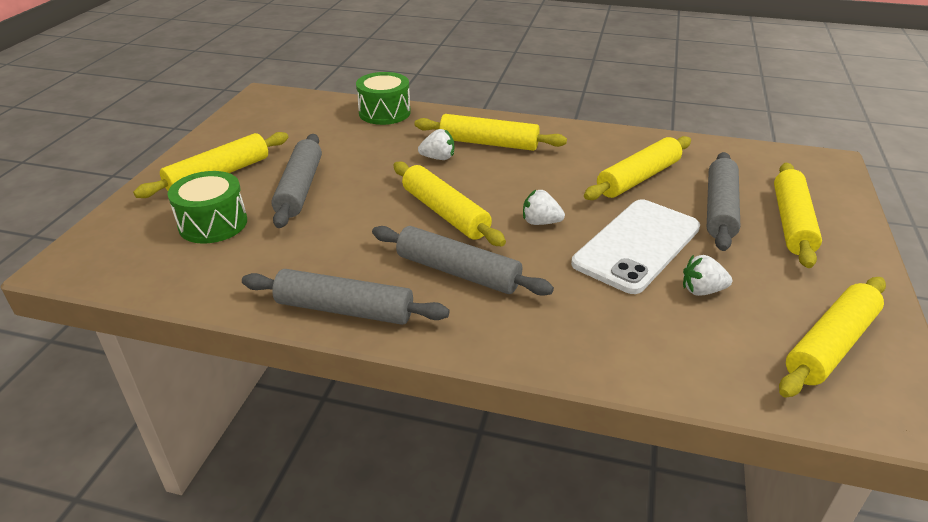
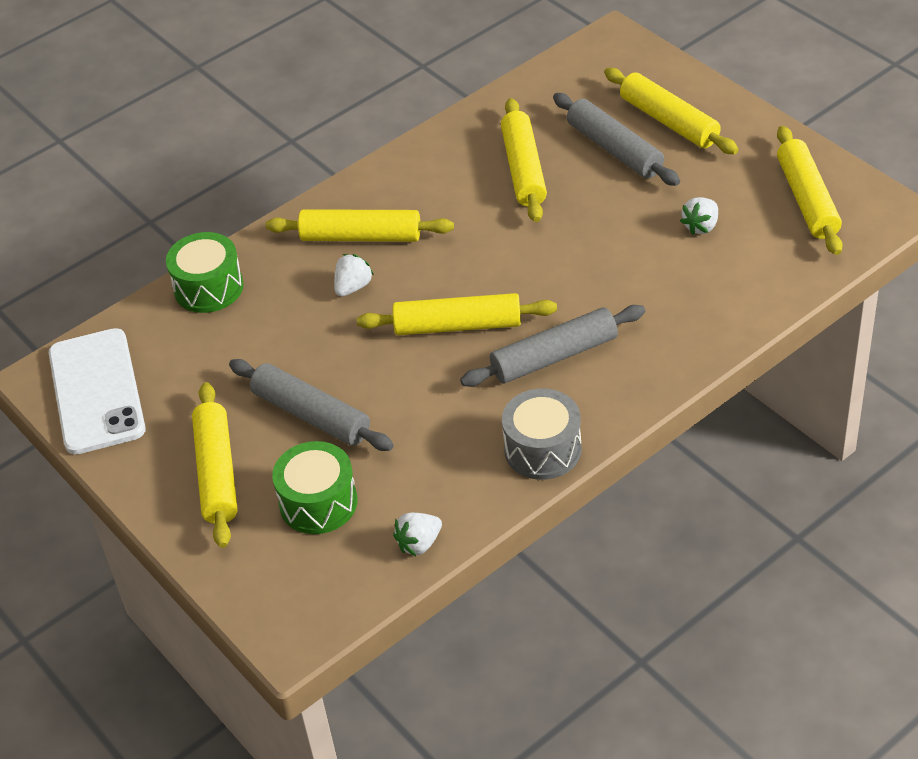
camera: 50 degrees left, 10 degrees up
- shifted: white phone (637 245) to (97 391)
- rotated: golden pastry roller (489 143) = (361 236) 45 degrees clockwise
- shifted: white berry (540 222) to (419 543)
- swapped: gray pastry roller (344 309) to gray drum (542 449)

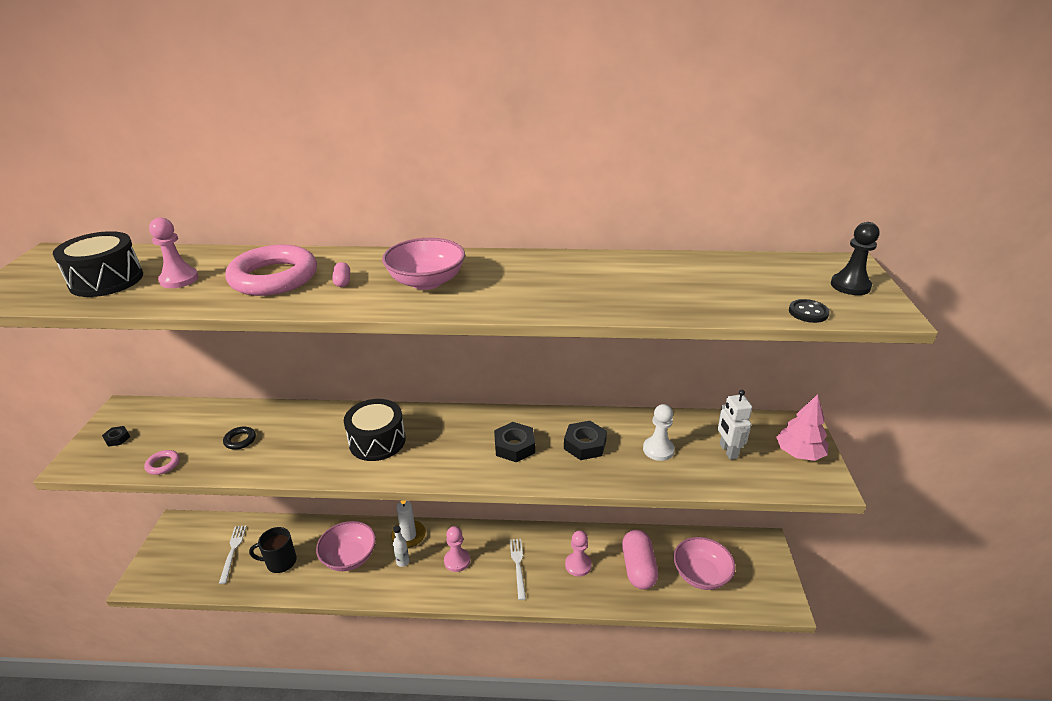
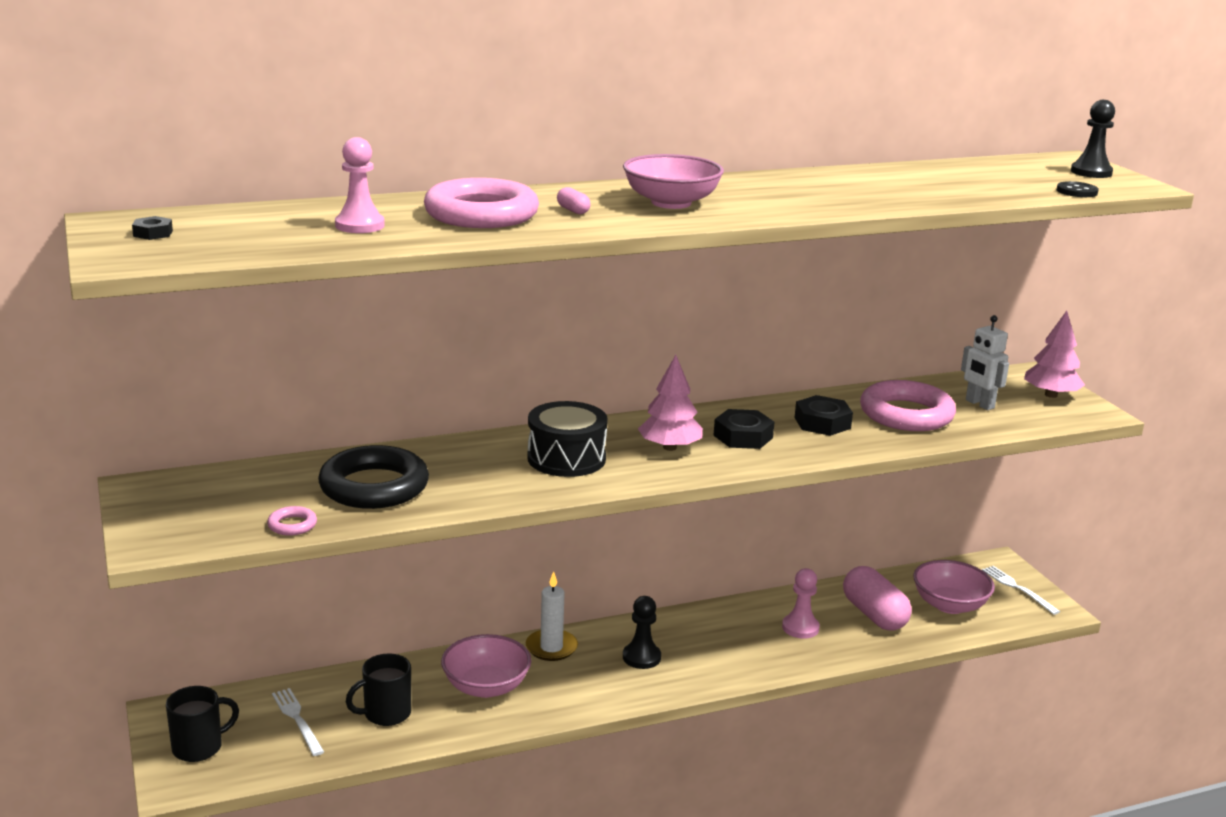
camera: 25 degrees left, 10 degrees down
- shifted: jet-black nut (117 438) to (153 233)
- new: jet-black coffee mug (199 747)
- scaled: jet-black hoop (240 440) = (374 486) x2.37
- repainted: rosy game pawn (457 561) to jet-black game pawn (641 657)
- new: rosy fir tree (669 447)
- swapped: white game pawn (658 450) to rosy hoop (906 414)
- shifted: white table fork (518 566) to (1018 588)
- gone: jet-black drum (106 280)
- gone: white flask (403 562)

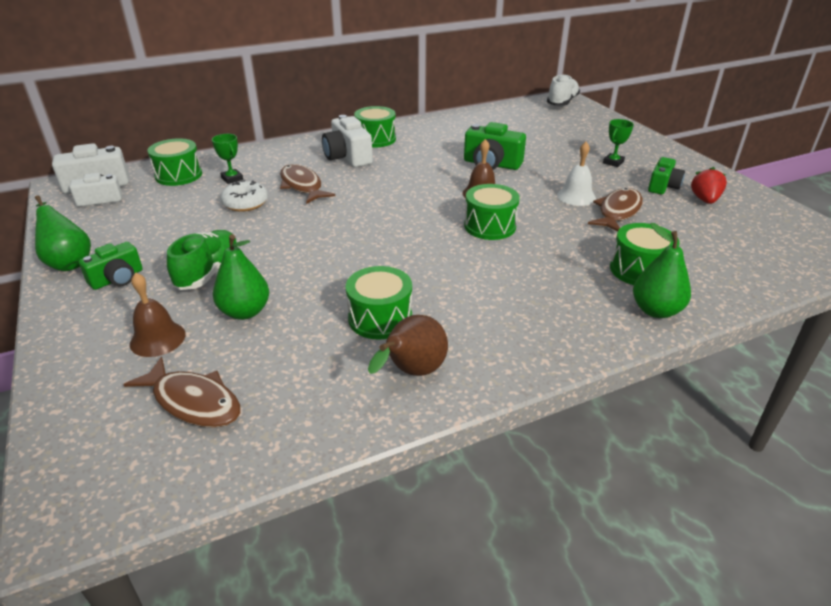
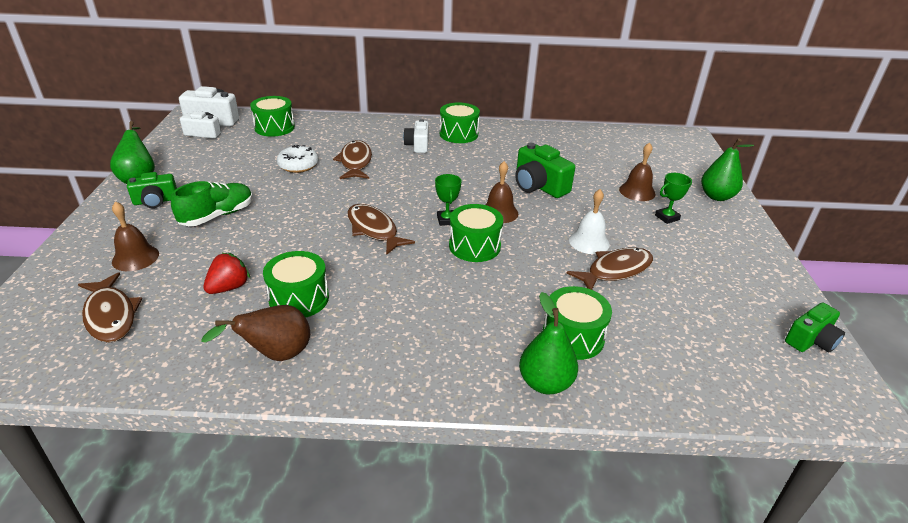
camera: 25 degrees right, 0 degrees up
- shifted: red berry (704 200) to (229 287)
- new: russet fish (374 230)
- scaled: white compact camera (347 157) = (418 145) x0.66
- shifted: green trophy (232 179) to (447 220)
- new: russet school bell (637 191)
- shifted: green pear fruit (245 312) to (716 196)
- shifted: green compact camera (663 186) to (811 340)
- gone: white shoe (562 102)

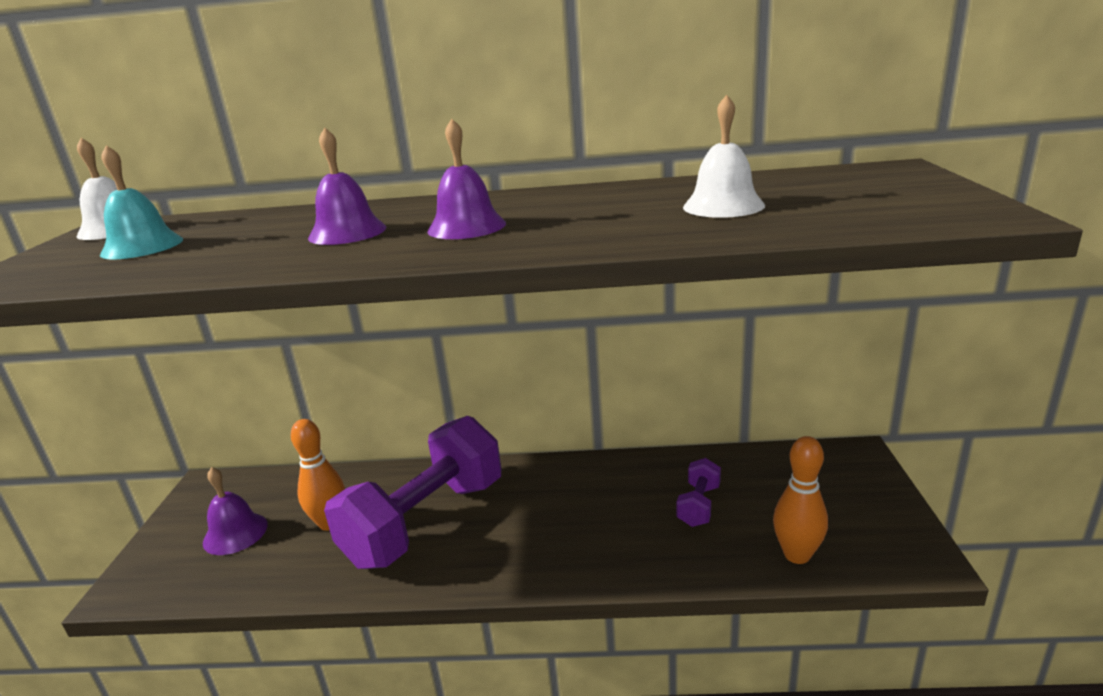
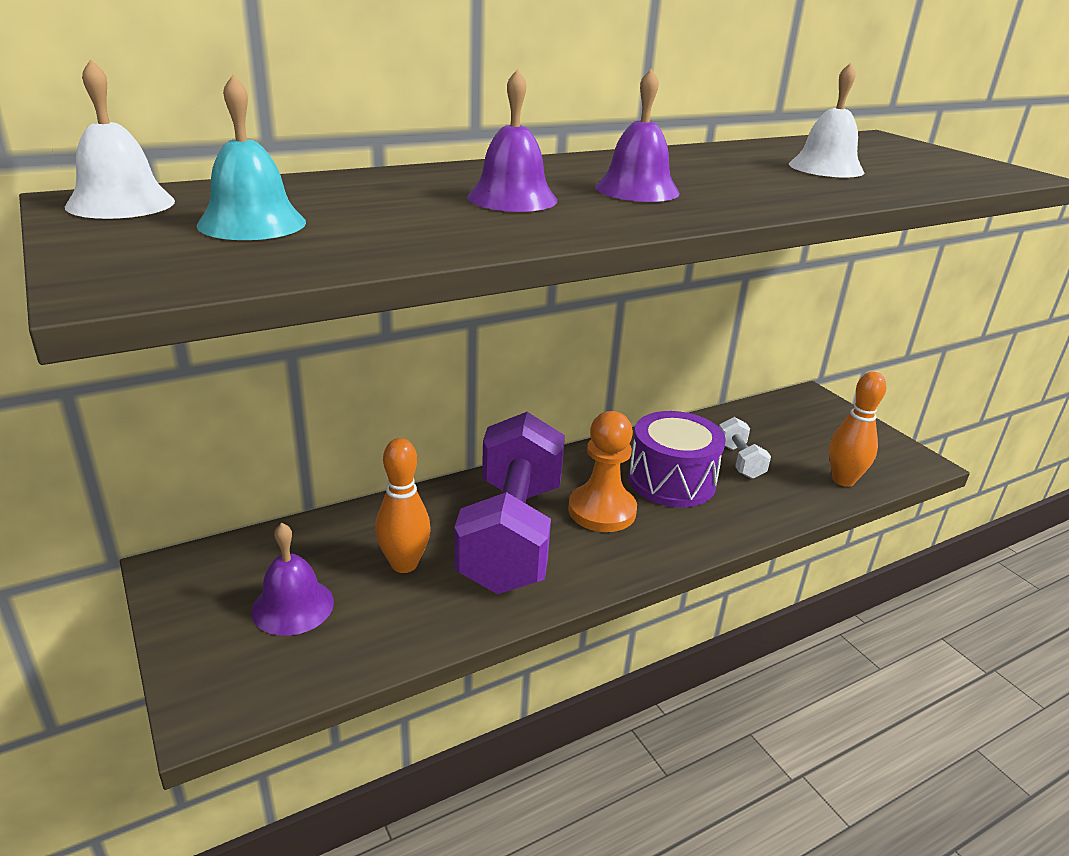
camera: 35 degrees left, 5 degrees up
- new: bright orange game pawn (602 510)
- new: royal purple drum (671 481)
- repainted: royal purple dumbbell (699 505) to white dumbbell (739 461)

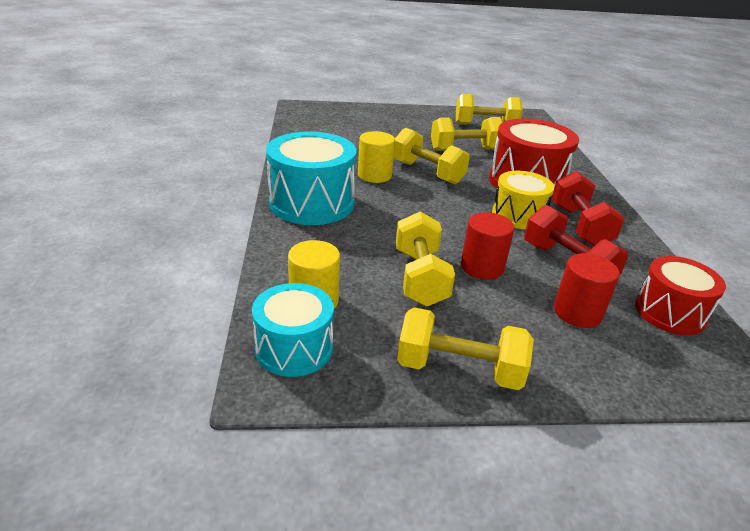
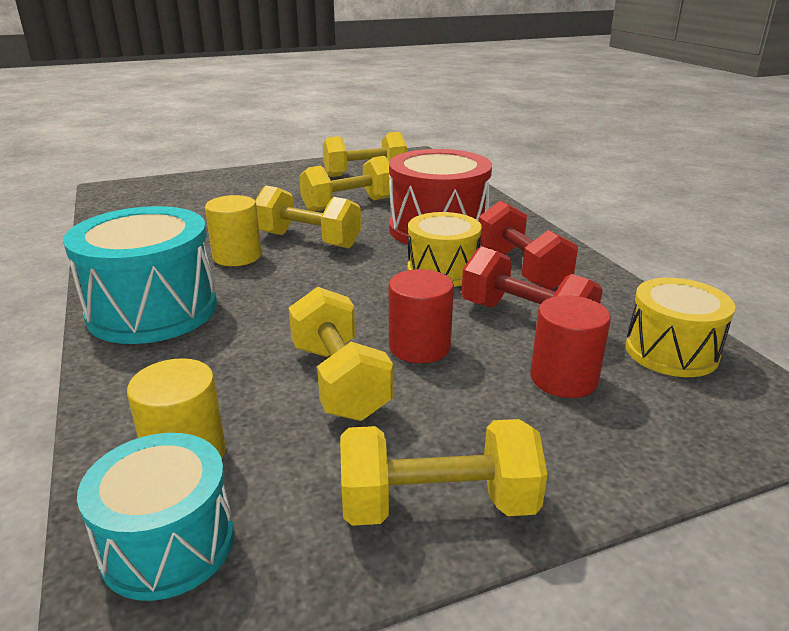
camera: 15 degrees left, 5 degrees down
- repainted: red drum (670 312) to golden drum (671 351)

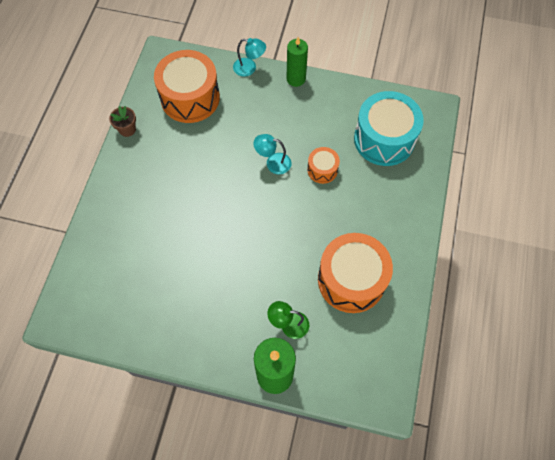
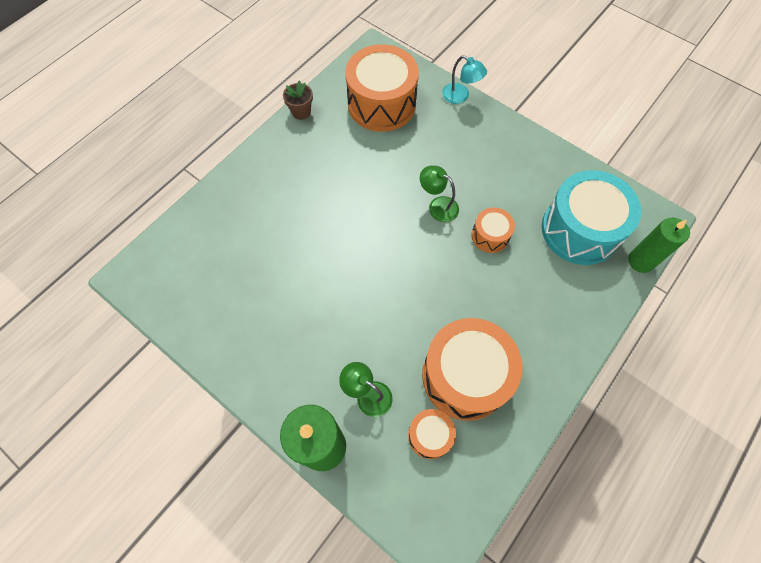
camera: 25 degrees right, 0 degrees up
- new: bright orange drum (430 435)
- repainted: turquoise desk lamp (273 163) to green desk lamp (437 206)
- shifted: green wax candle (296 79) to (640 261)

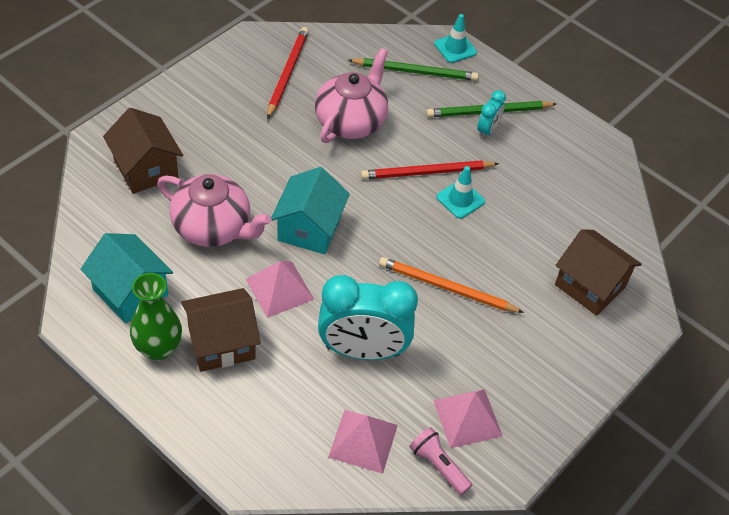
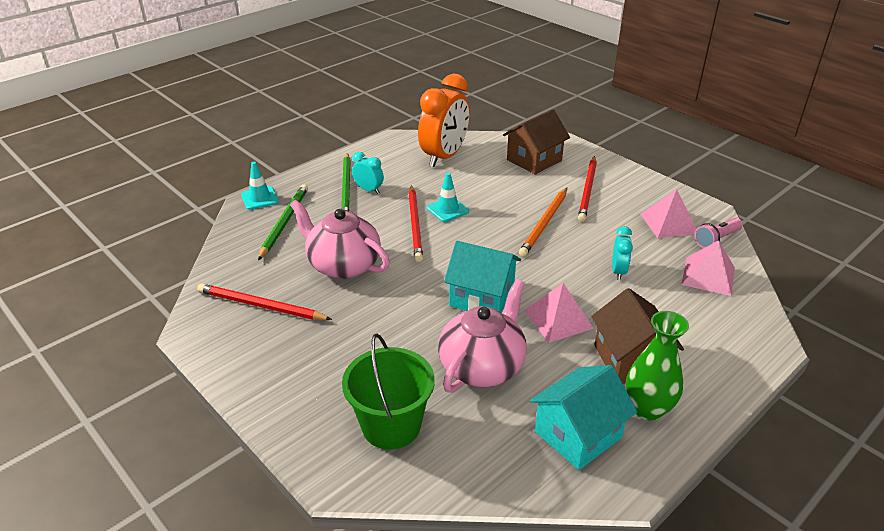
camera: 80 degrees left, 15 degrees down
- swapped: russet cottage (146 169) to green pail (391 425)
- new: bright orange clock (444 157)
- new: red lead pencil (587 190)
- scaled: turquoise clock (362 351) = (618 271) x0.47

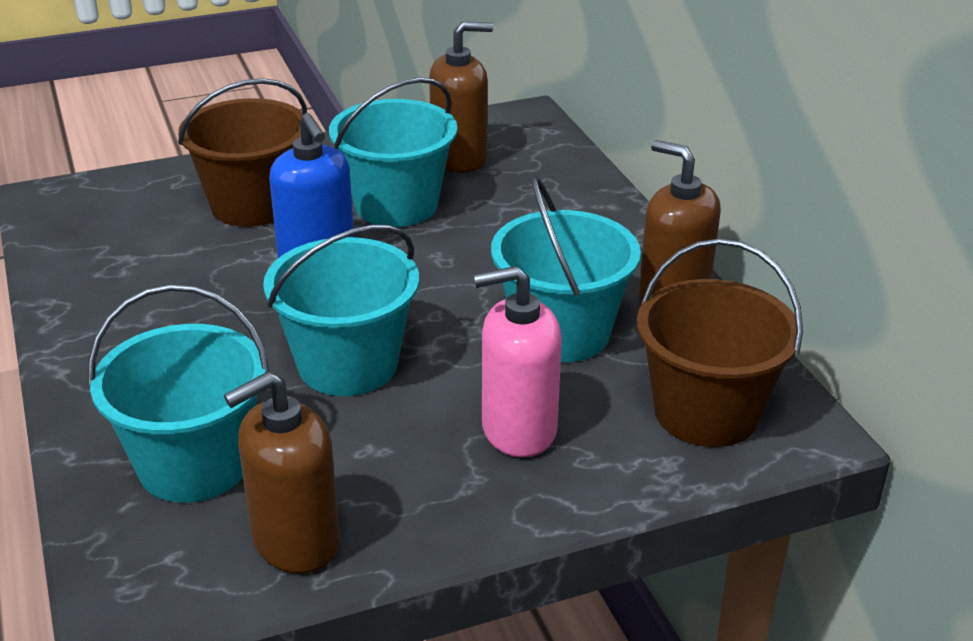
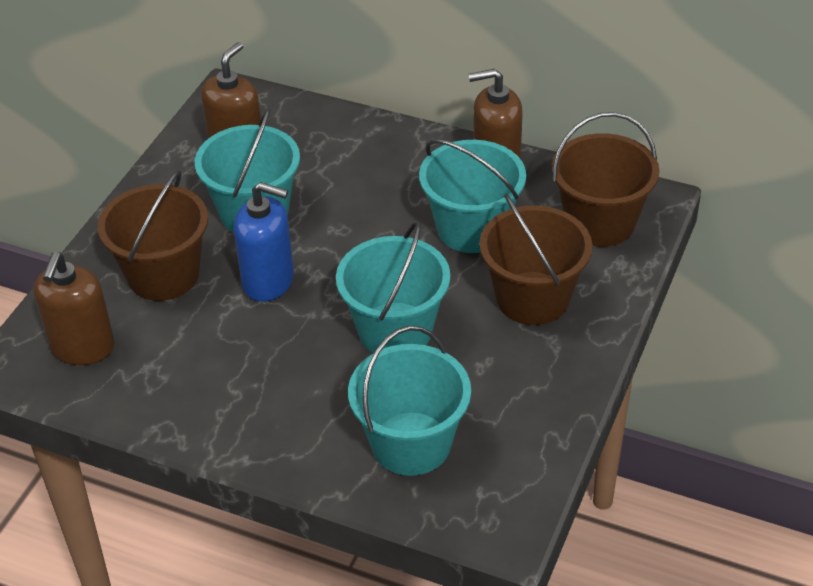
camera: 45 degrees left, 10 degrees up
- shifted: russet soap pump (295 541) to (82 348)
- swapped: rosy soap pump (518 429) to russet pail (532 298)

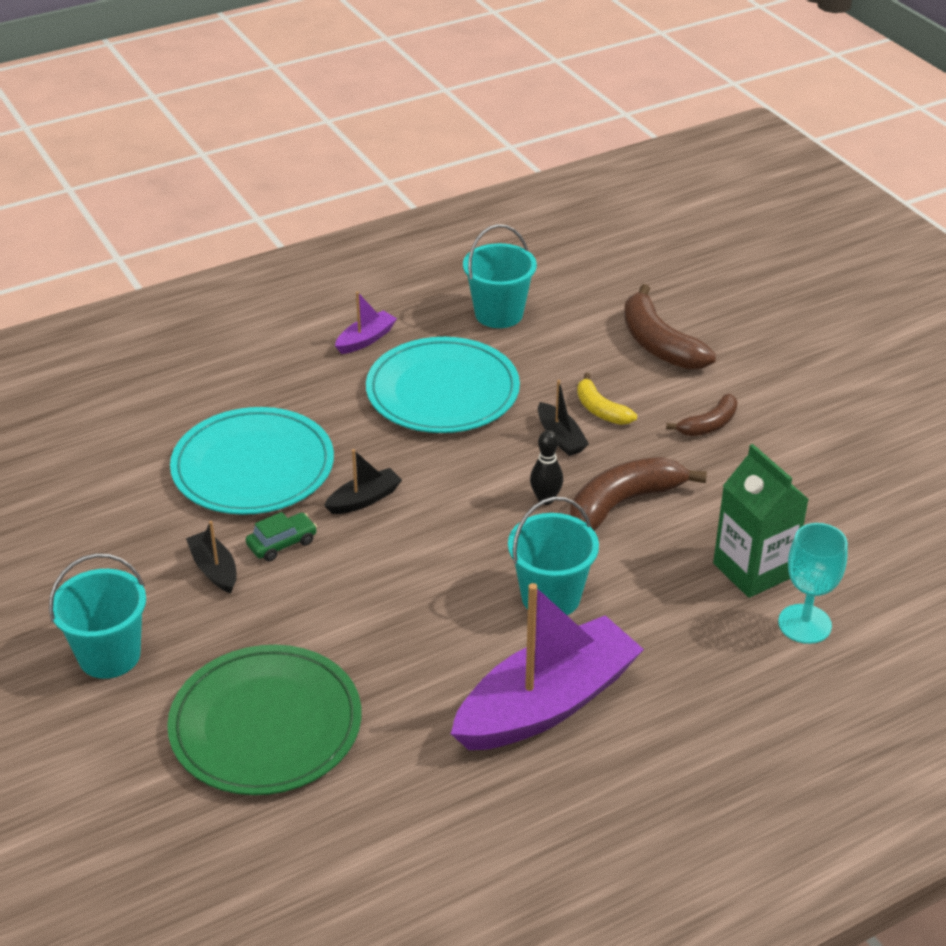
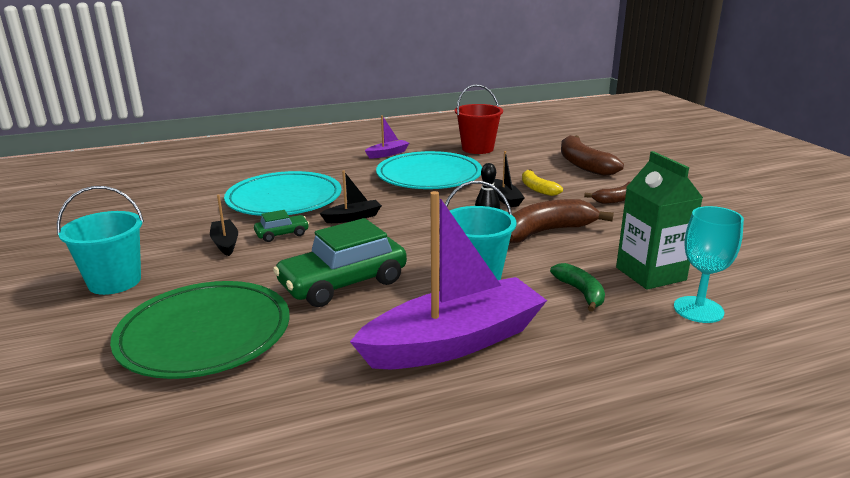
camera: 10 degrees right, 15 degrees down
- new: green car (343 283)
- repainted: turquoise pail (499 314) to red pail (477 149)
- new: green banana (580 292)

